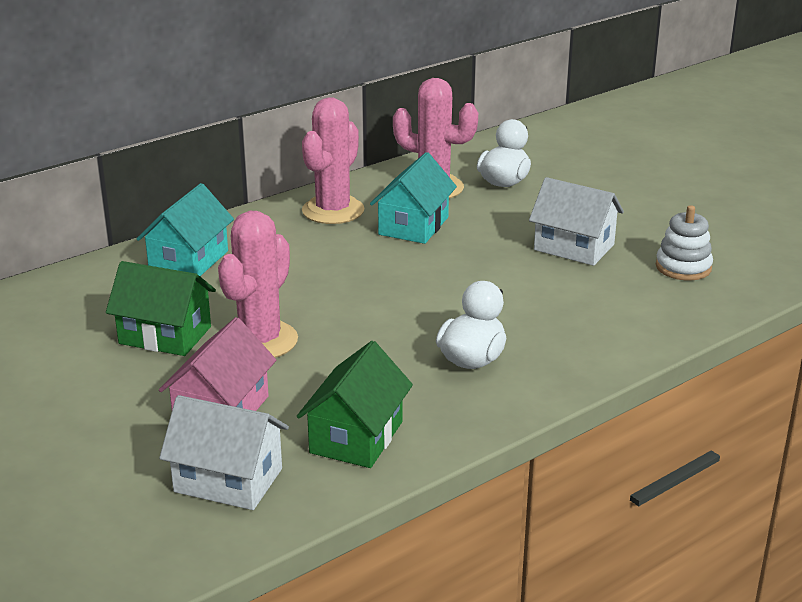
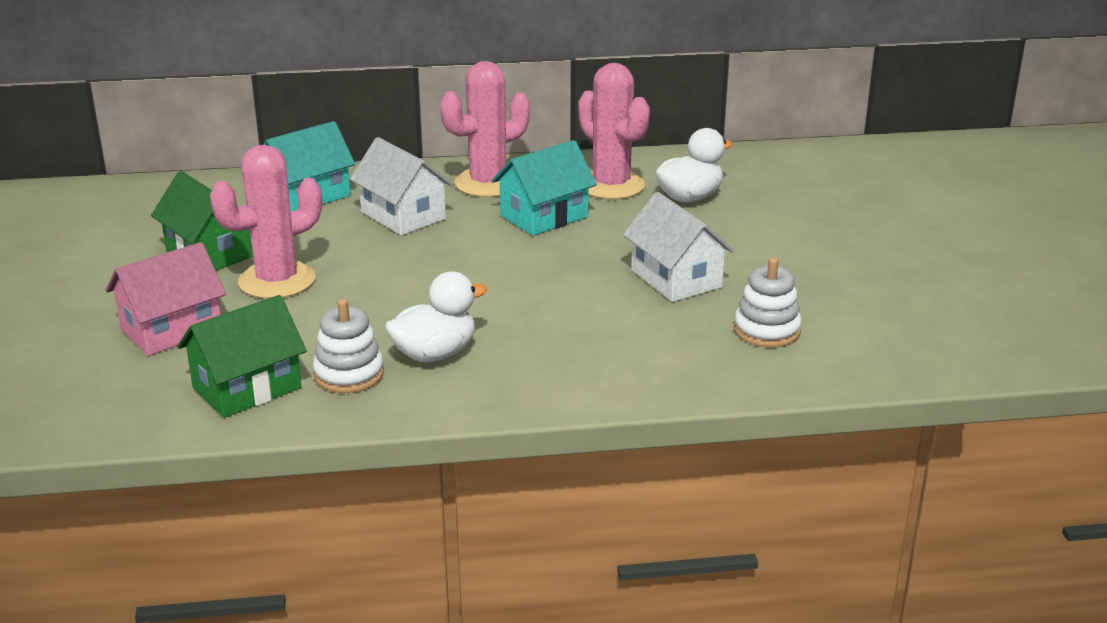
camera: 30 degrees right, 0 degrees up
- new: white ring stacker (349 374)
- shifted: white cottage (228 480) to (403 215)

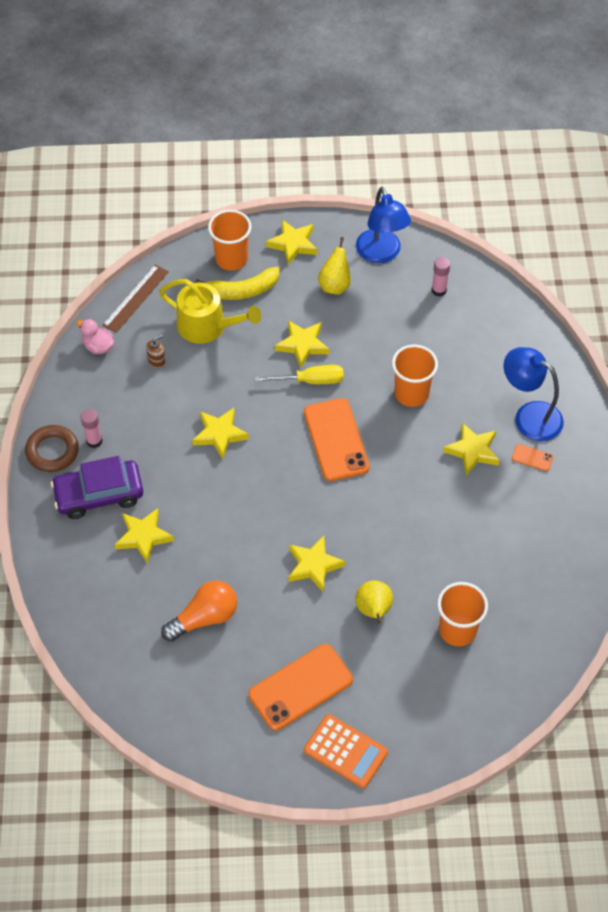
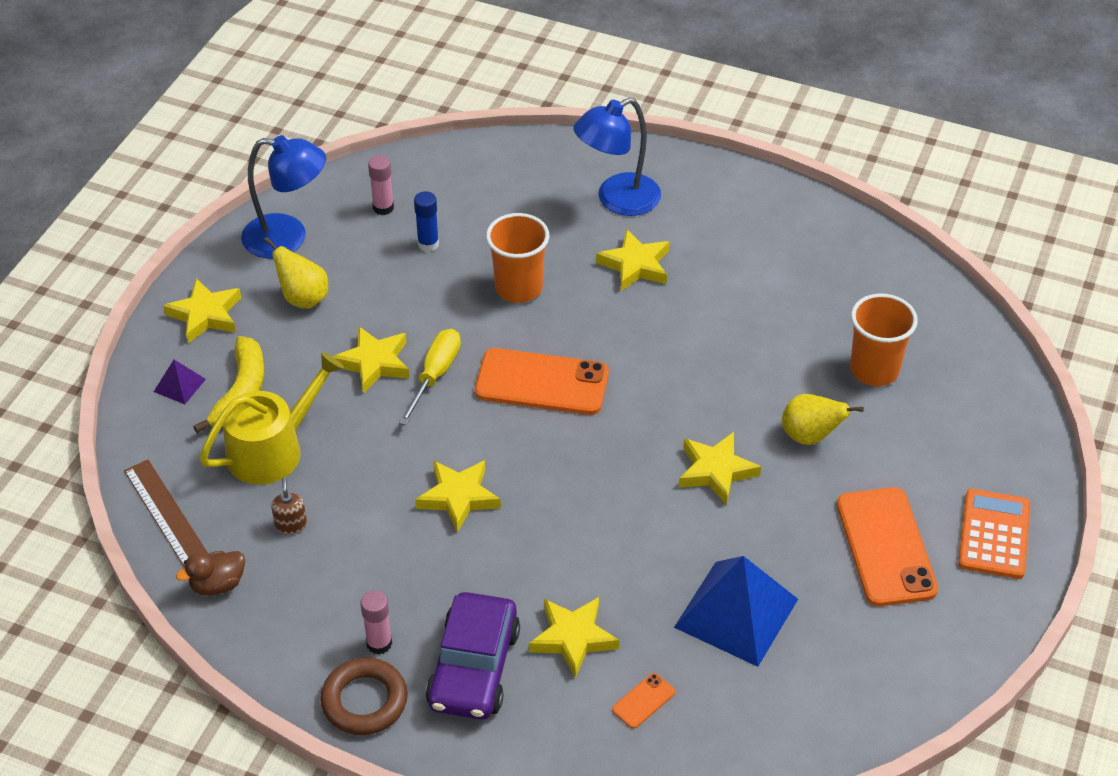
camera: 65 degrees left, 10 degrees down
- swapped: bright orange tumbler (231 259) to royal purple pyramid shape (179 385)
- repainted: rosy rubber duck (98 346) to russet rubber duck (217 584)
- new: blue stick of glue (428 244)
- shifted: bright orange phone (532 458) to (643 701)
- swapped: bright orange light bulb (204 618) to blue pyramid shape (736 613)
- rotated: bright orange calculator (345 751) = (994 534) 45 degrees counterclockwise

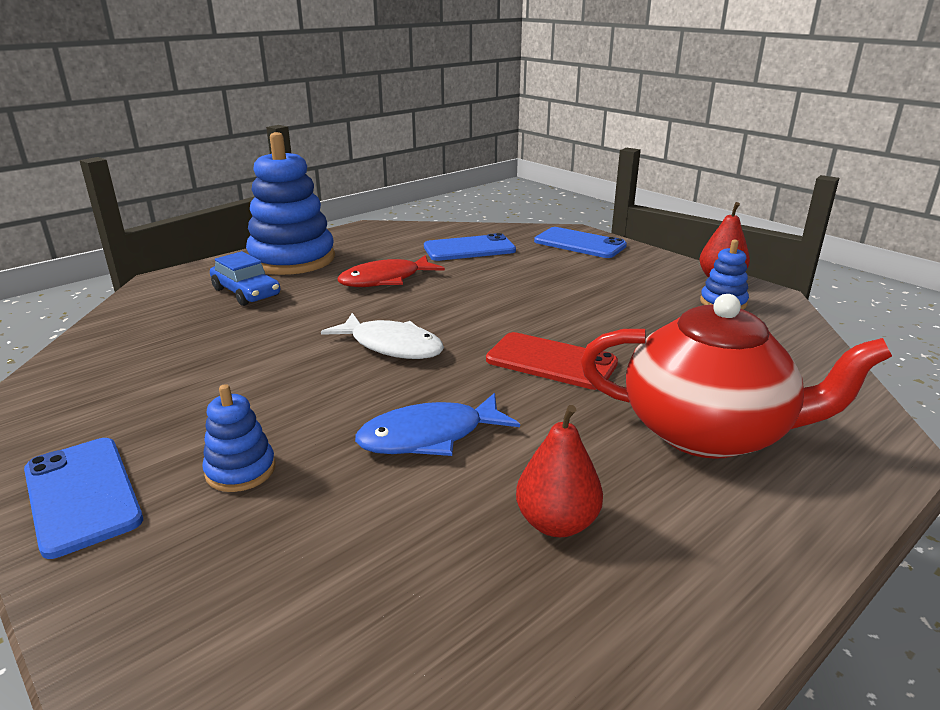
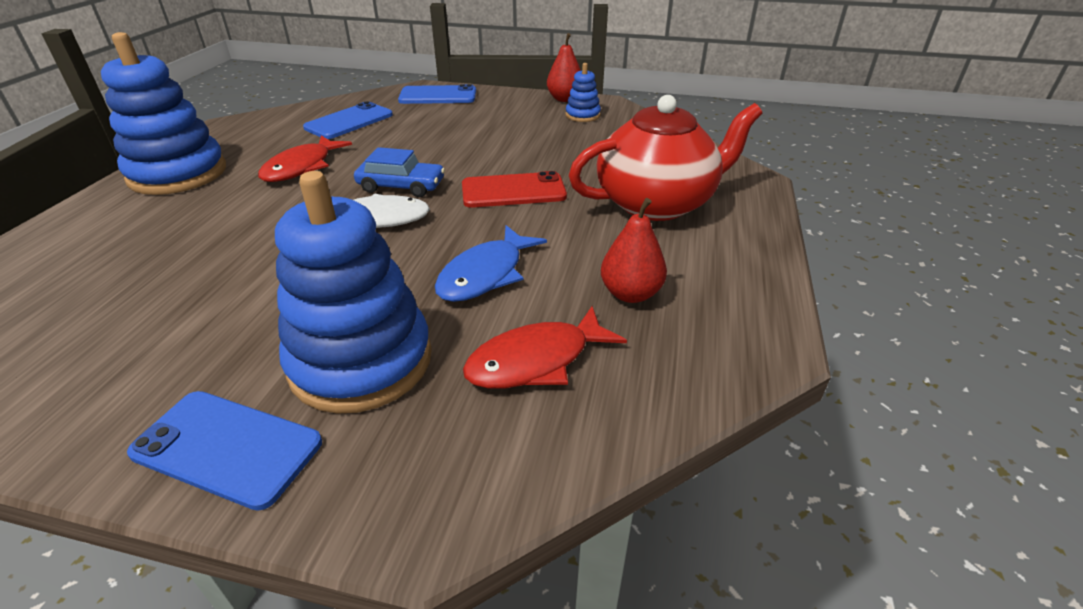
camera: 35 degrees left, 10 degrees up
- scaled: blue ring stacker (240 470) = (361 361) x2.16
- shifted: blue car (246 292) to (401 186)
- new: red fish (536 360)

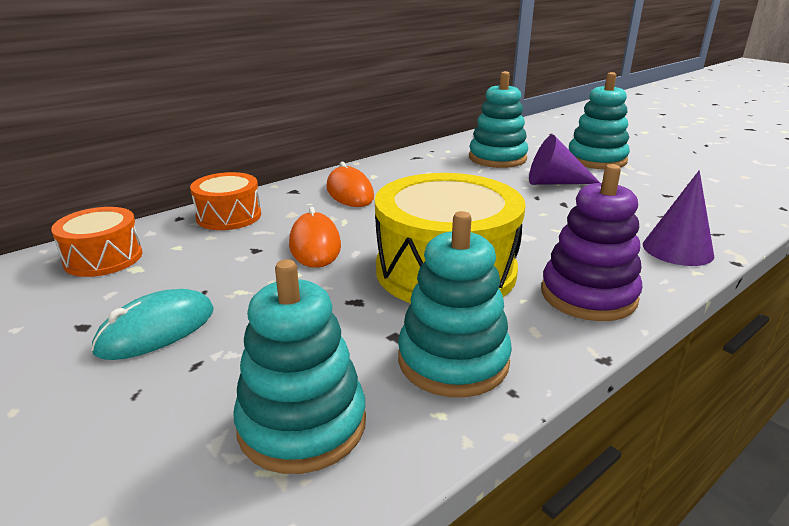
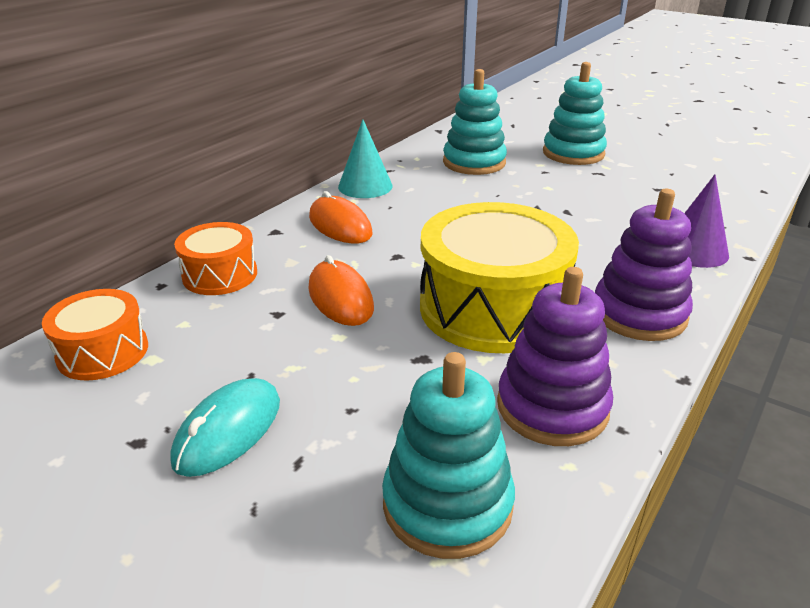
camera: 15 degrees left, 5 degrees up
- new: turquoise cone (365 186)
- repainted: turquoise ring stacker (453 360) to royal purple ring stacker (552 407)
- gone: royal purple cone (554 183)

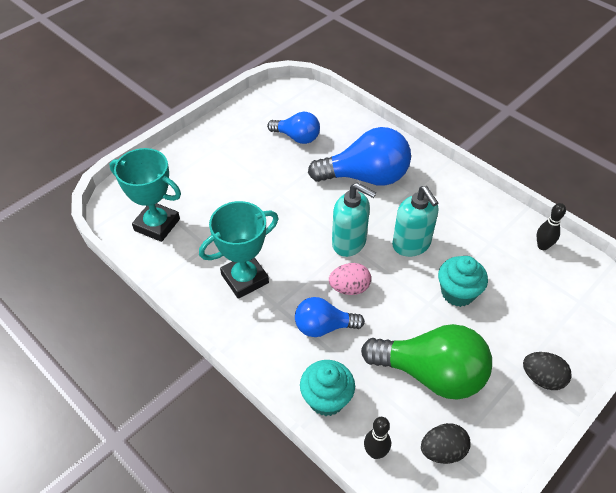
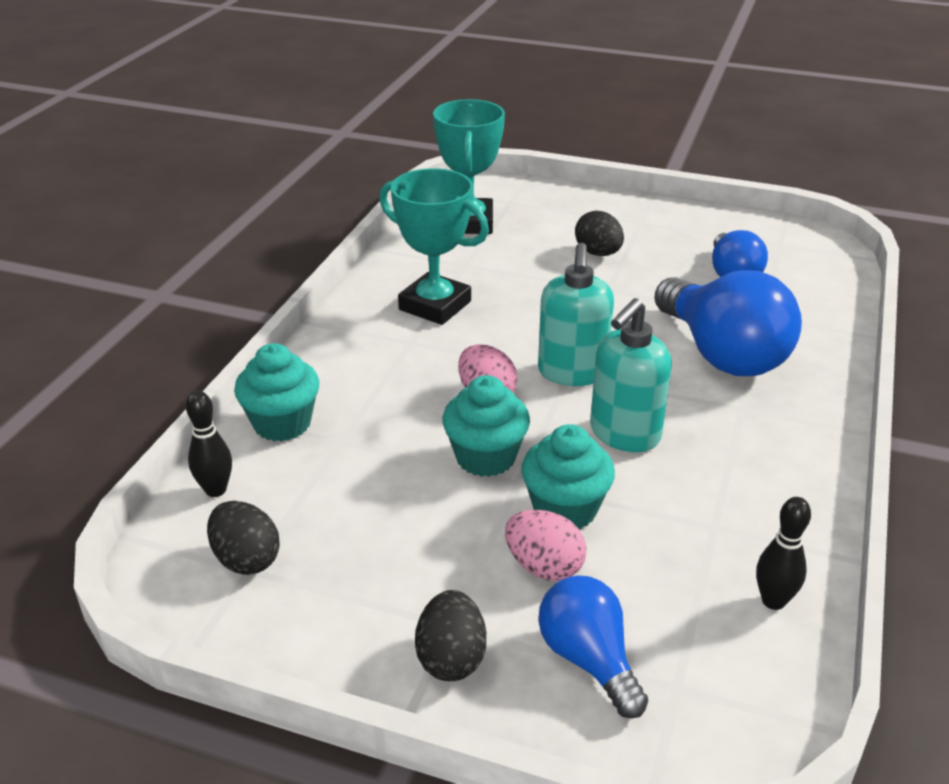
camera: 65 degrees right, 15 degrees down
- new: turquoise cupcake (485 457)
- new: rosy toy egg (544 567)
- shifted: blue light bulb (323 327) to (588 659)
- new: jet-black toy egg (598 253)
- gone: green light bulb (431 374)

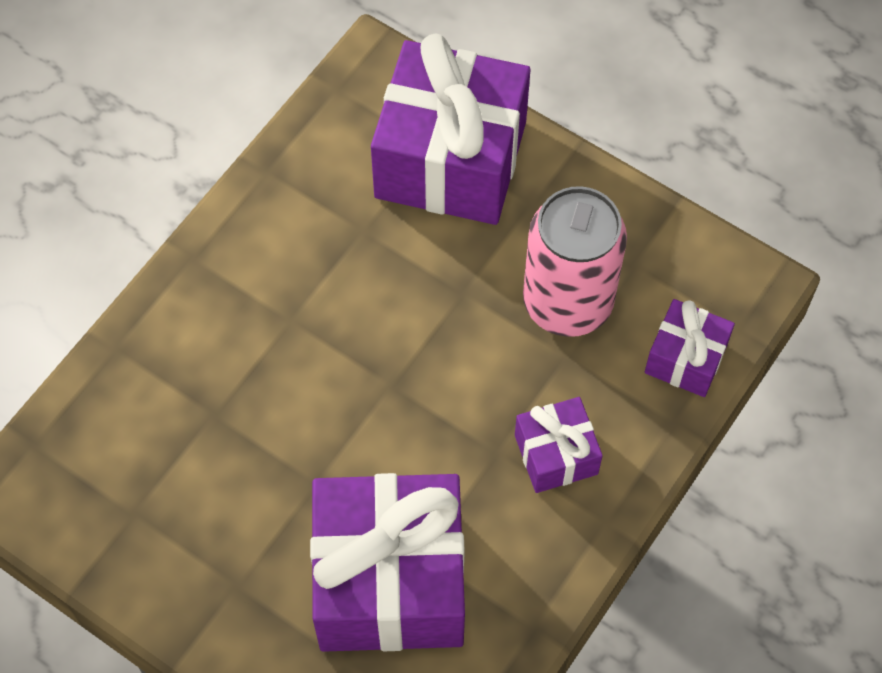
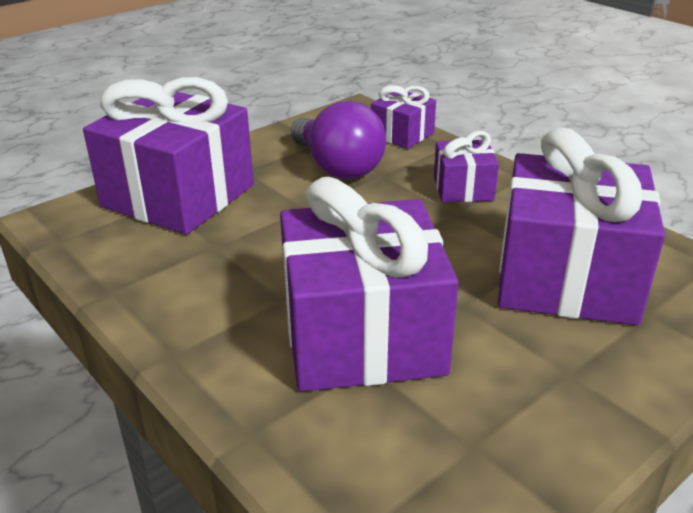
camera: 75 degrees left, 30 degrees down
- new: royal purple present (362 335)
- swapped: rosy soda can (567 302) to royal purple light bulb (337 167)

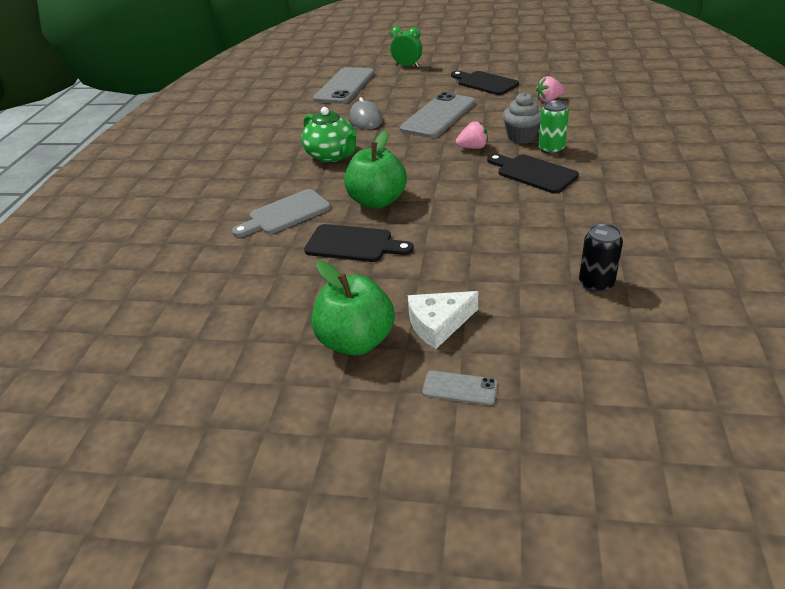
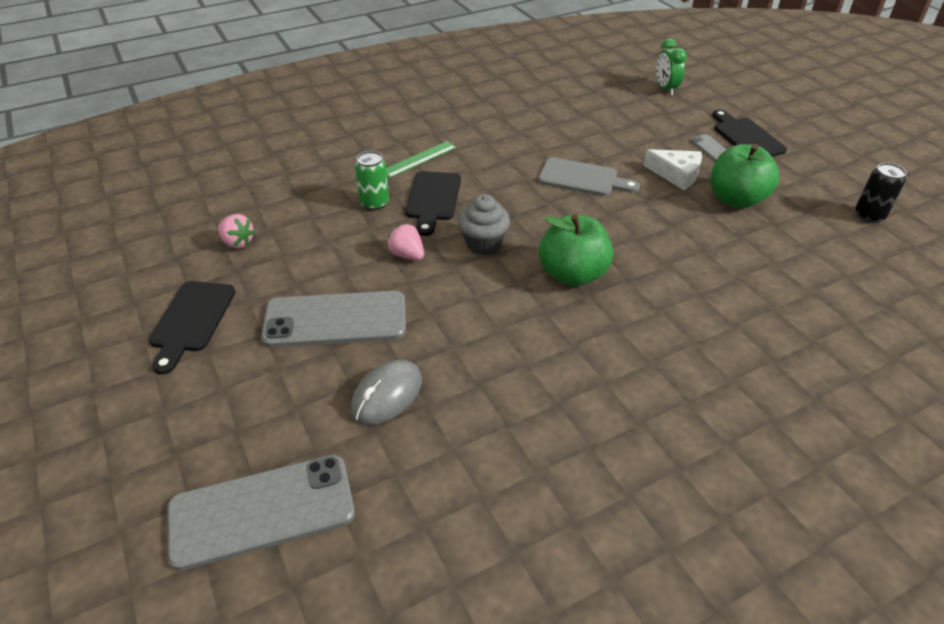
camera: 130 degrees left, 5 degrees up
- new: green straightedge (419 159)
- shifted: gray cupcake (522 137) to (483 244)
- shifted: gray chopping board (285 214) to (582 178)
- shifted: green clock (407 66) to (665 89)
- shifted: jet-black chopping board (353 244) to (746 137)
- shifted: jet-black soda can (596 284) to (869 216)
- gone: green tea pot (332 155)

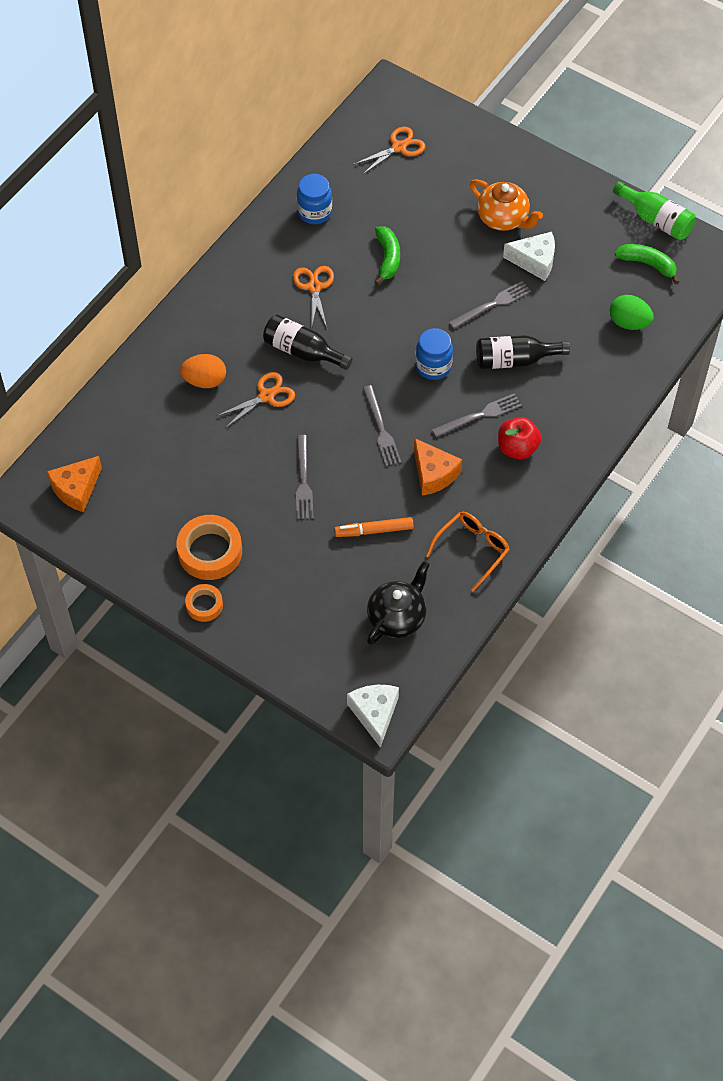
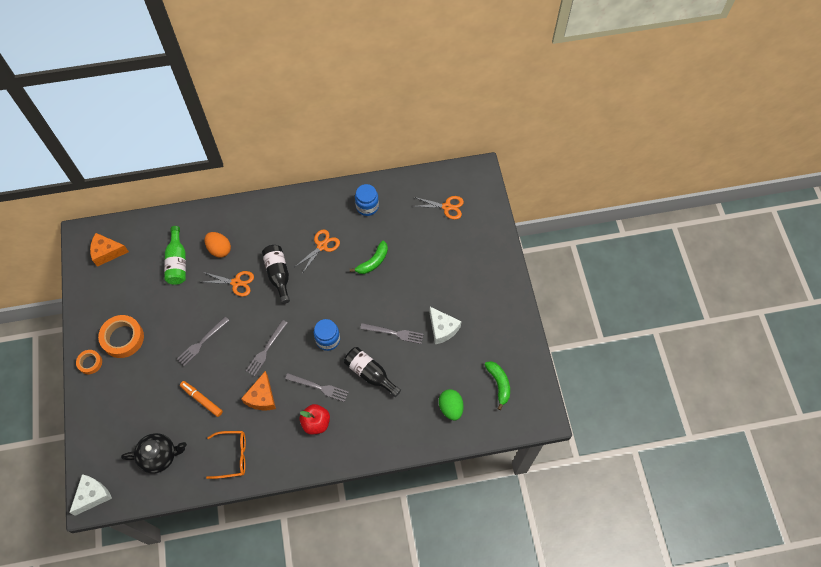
camera: 45 degrees right, 5 degrees up
- shifted: green flask (656 220) to (177 262)
- gone: bright orange tea pot (503 218)

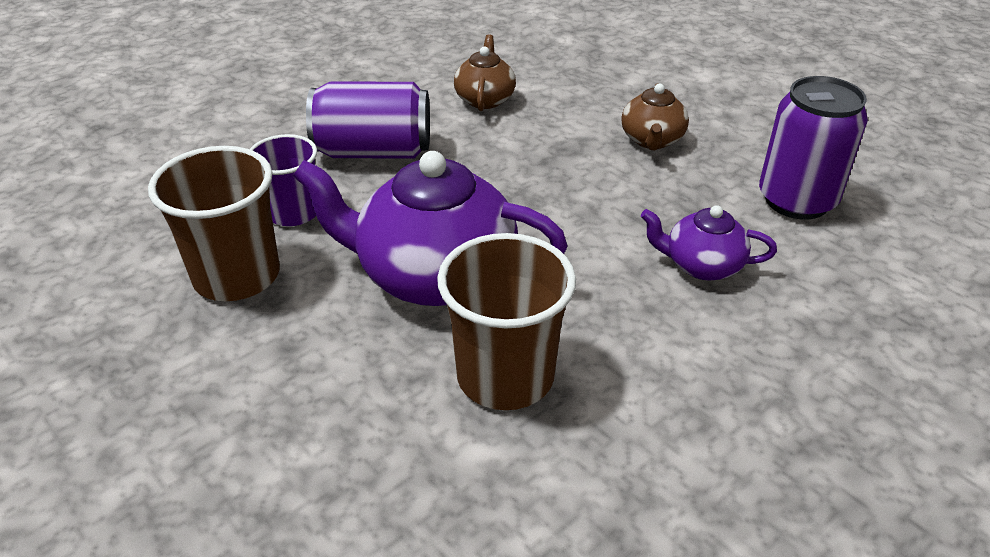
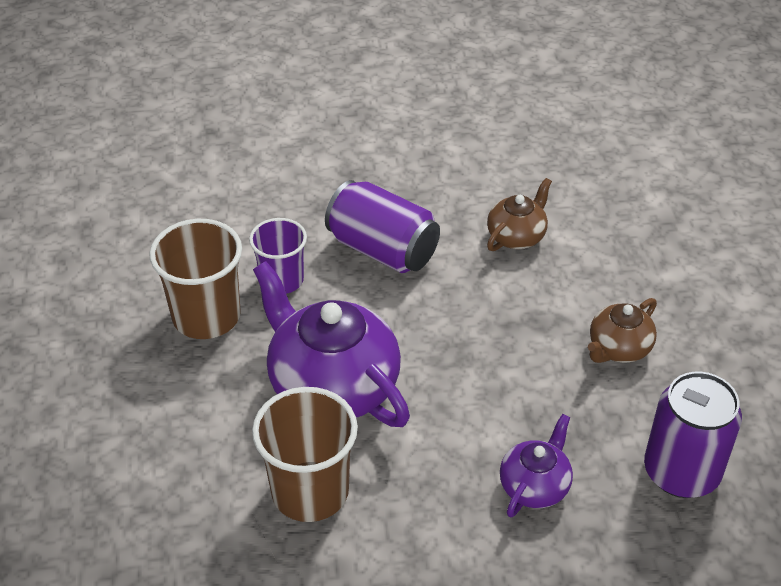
camera: 35 degrees right, 5 degrees up
- rotated: royal purple tea pot (702 265) = (535 486) 75 degrees clockwise

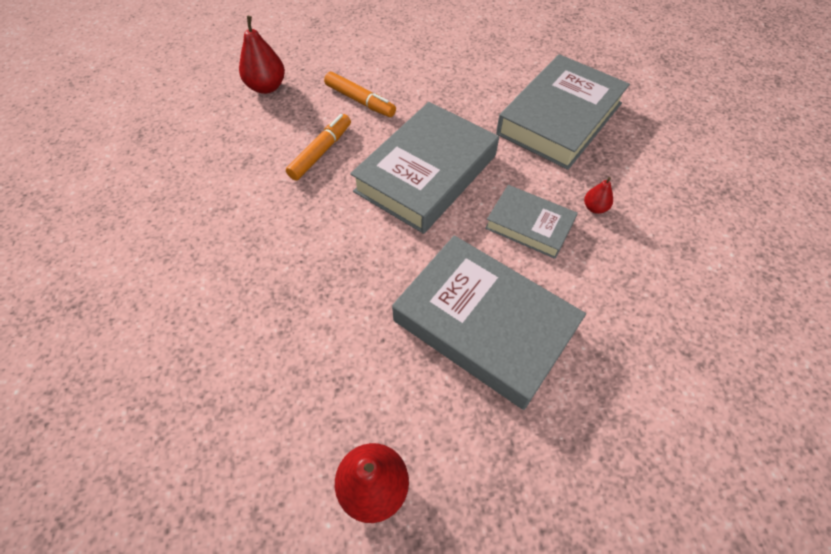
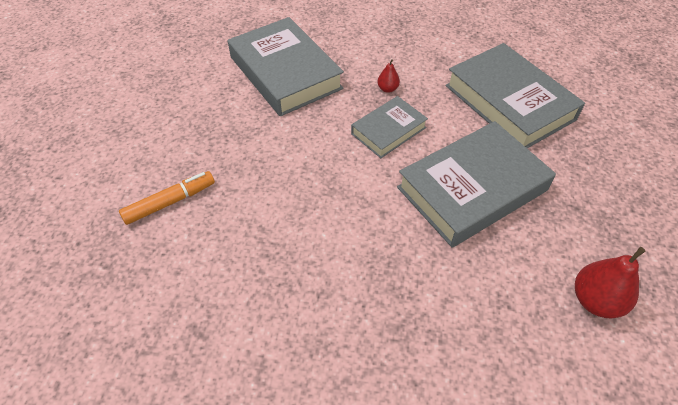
camera: 70 degrees left, 5 degrees down
- shifted: gray hardcover (426 173) to (509 102)
- gone: red pear fruit (267 87)
- gone: bright orange marker (321 152)

